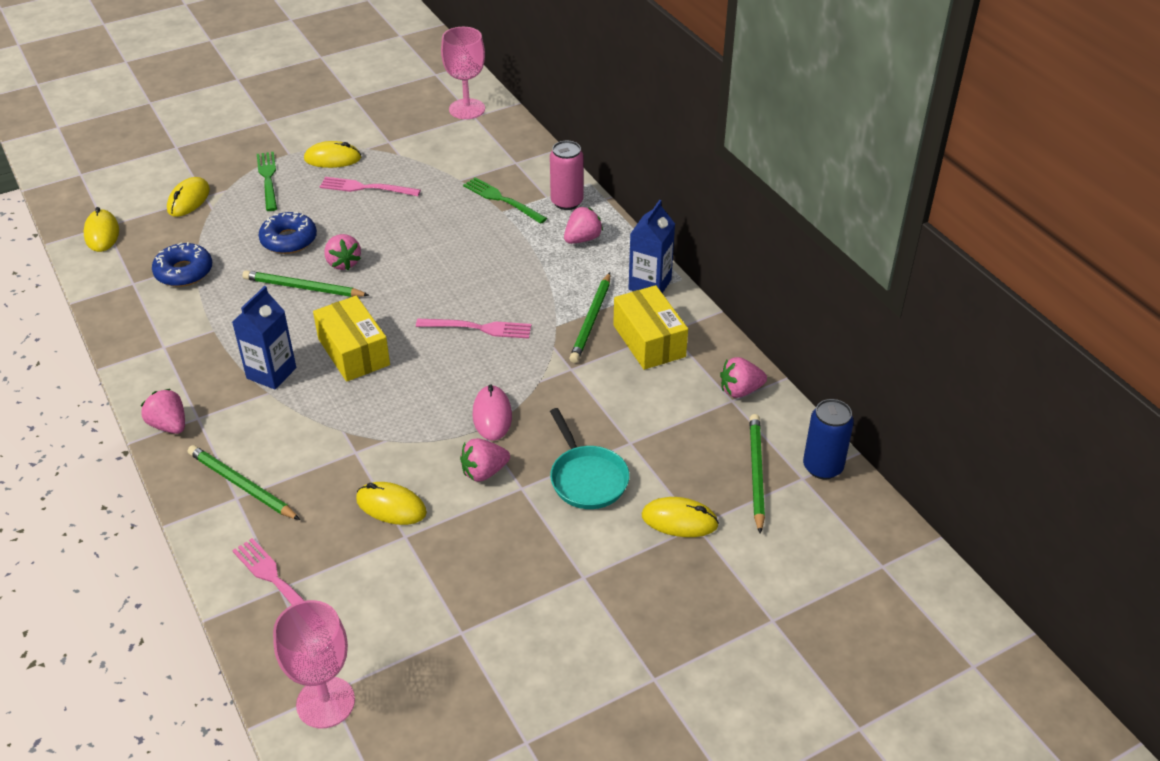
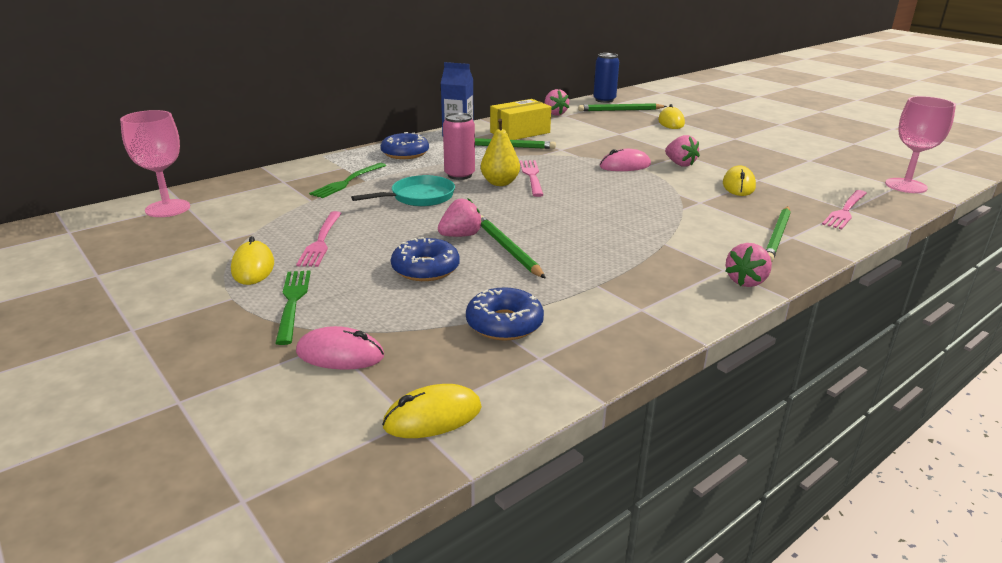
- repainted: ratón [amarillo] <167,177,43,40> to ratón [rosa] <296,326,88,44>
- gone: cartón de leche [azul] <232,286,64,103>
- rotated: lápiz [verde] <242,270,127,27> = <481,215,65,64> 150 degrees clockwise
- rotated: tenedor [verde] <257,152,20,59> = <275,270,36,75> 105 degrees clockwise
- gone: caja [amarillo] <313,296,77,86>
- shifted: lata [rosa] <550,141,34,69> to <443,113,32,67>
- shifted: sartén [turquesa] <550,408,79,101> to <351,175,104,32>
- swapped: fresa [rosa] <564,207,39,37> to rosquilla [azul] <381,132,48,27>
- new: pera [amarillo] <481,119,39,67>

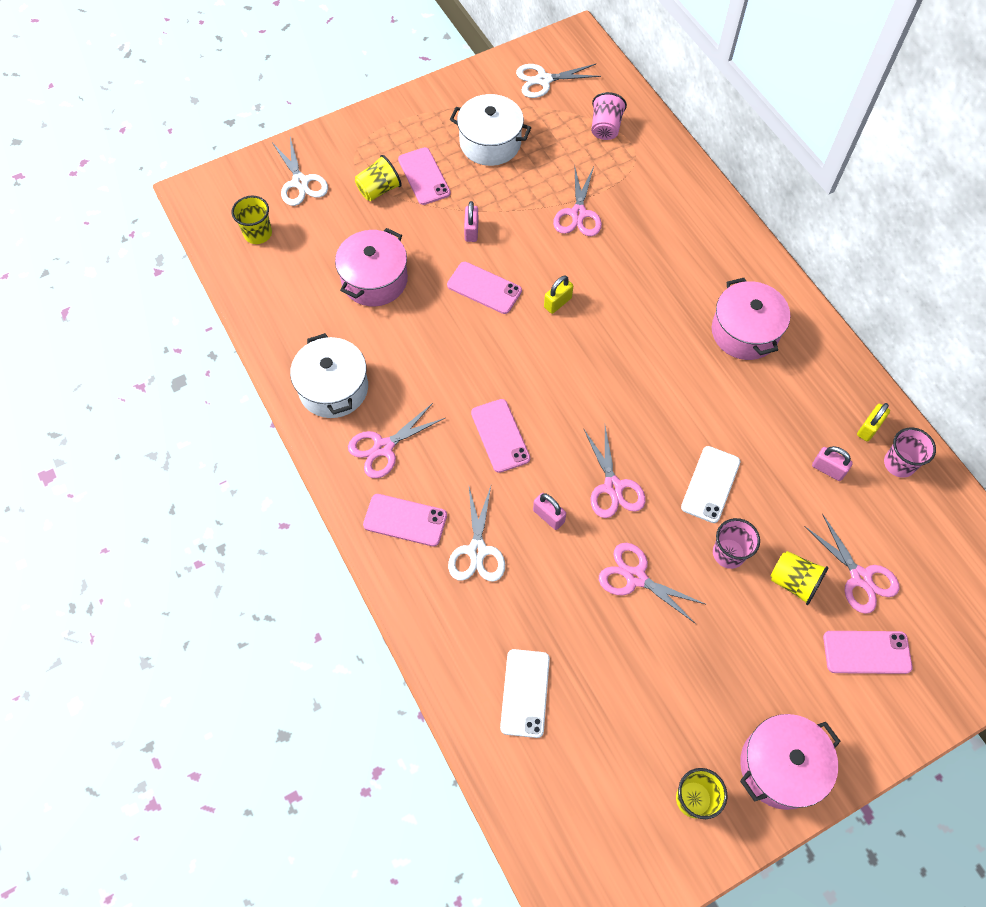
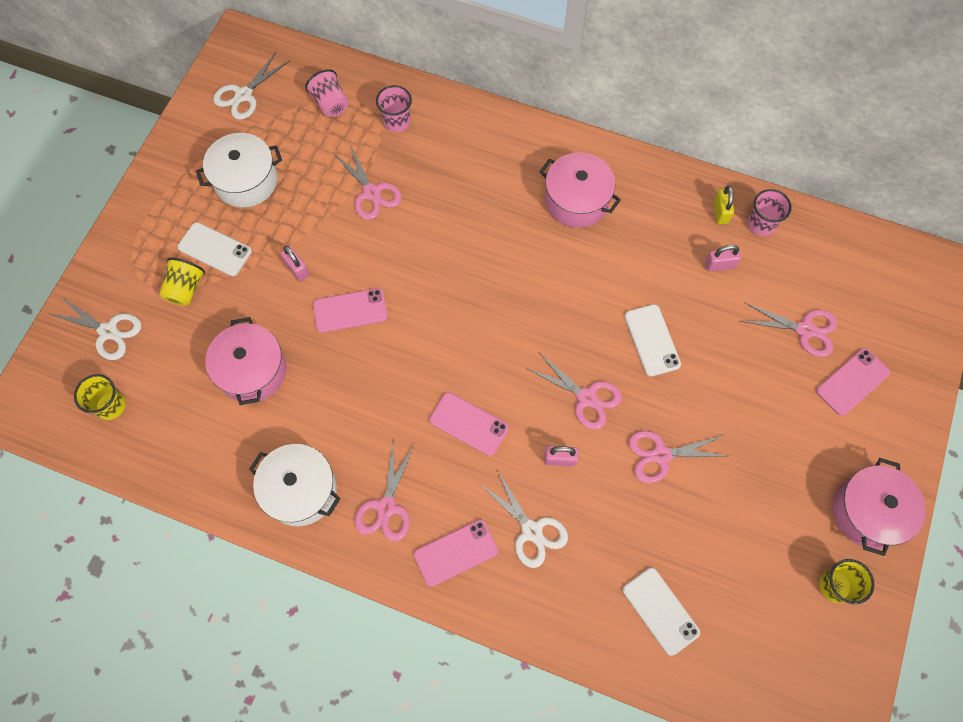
- repainted: móvil [rosa] <398,147,53,58> to móvil [blanco] <178,222,74,54>
- gone: candado [amarillo] <544,276,29,38>
- shifted: vaso [rosa] <713,518,47,51> to <376,85,36,47>
- gone: vaso [amarillo] <770,551,58,54>

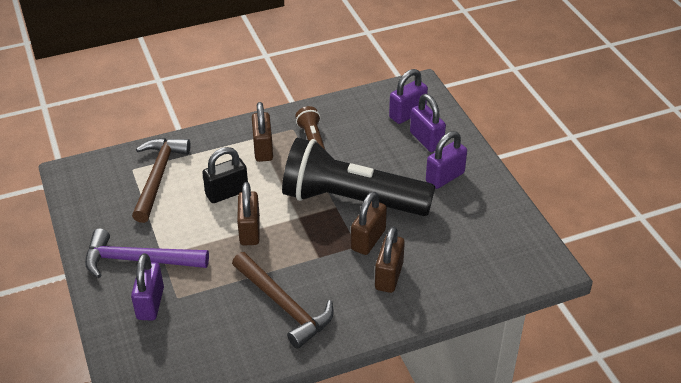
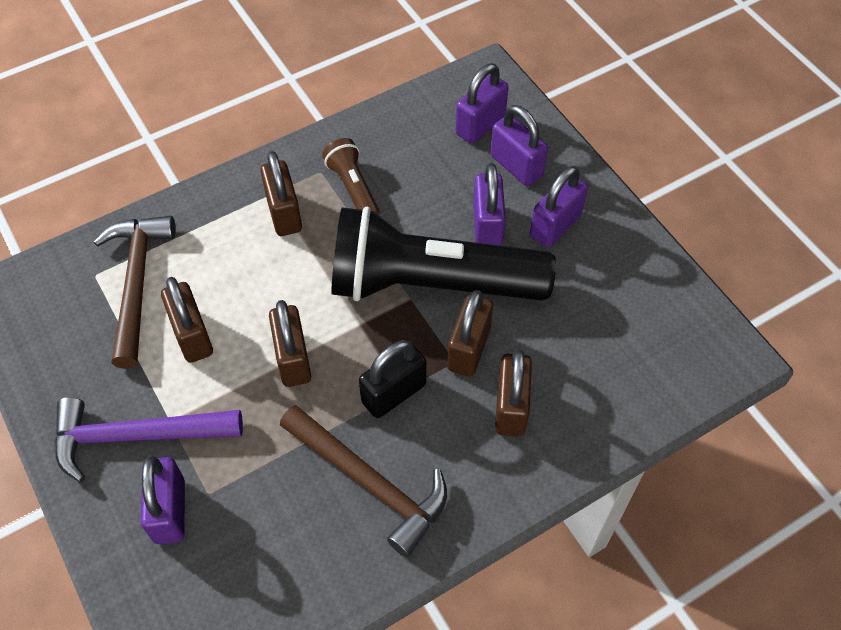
- shifted: candado [negro] <202,147,46,56> to <359,340,67,78>
- new: candado [marrón] <161,277,52,86>
- new: candado [morado] <473,163,33,83>

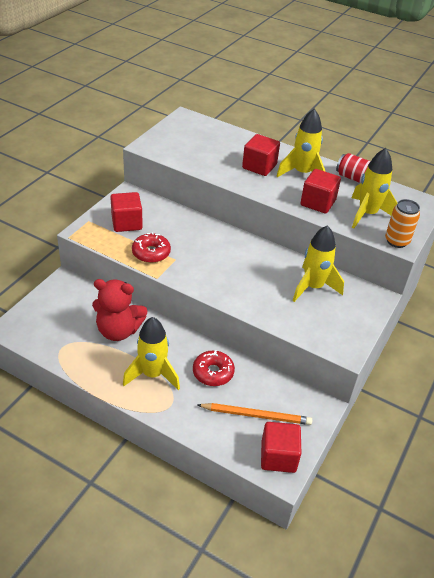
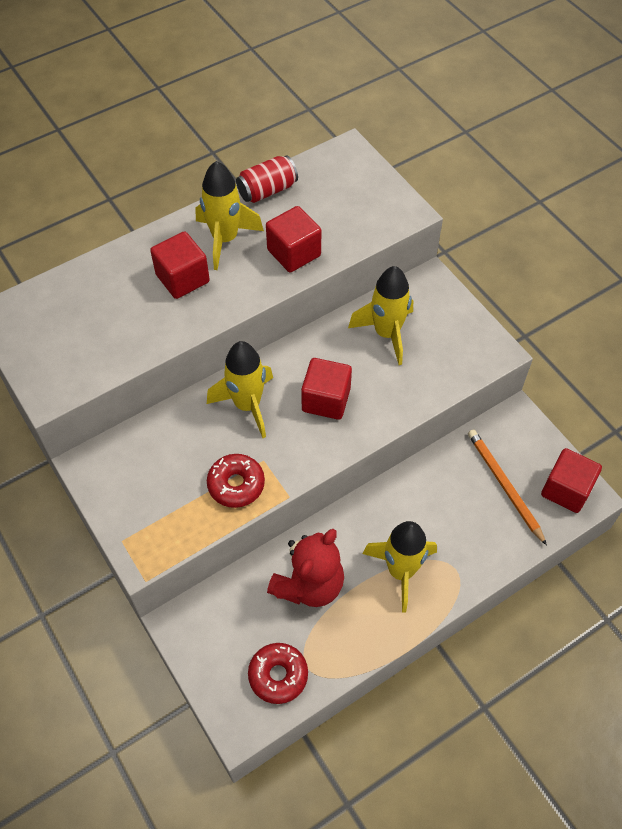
- shifted: cubo [rojo] <110,192,33,40> to <301,358,51,62>
- shifted: rosquilla [rojo] <193,350,42,36> to <248,643,60,61>
- rotated: lápiz [naranja] <198,403,114,22> = <468,429,79,117> 60 degrees counterclockwise
- shifted: cohete [amarillo] <352,148,45,80> to <207,341,66,97>
- gone: lata [naranja] <385,199,35,49>

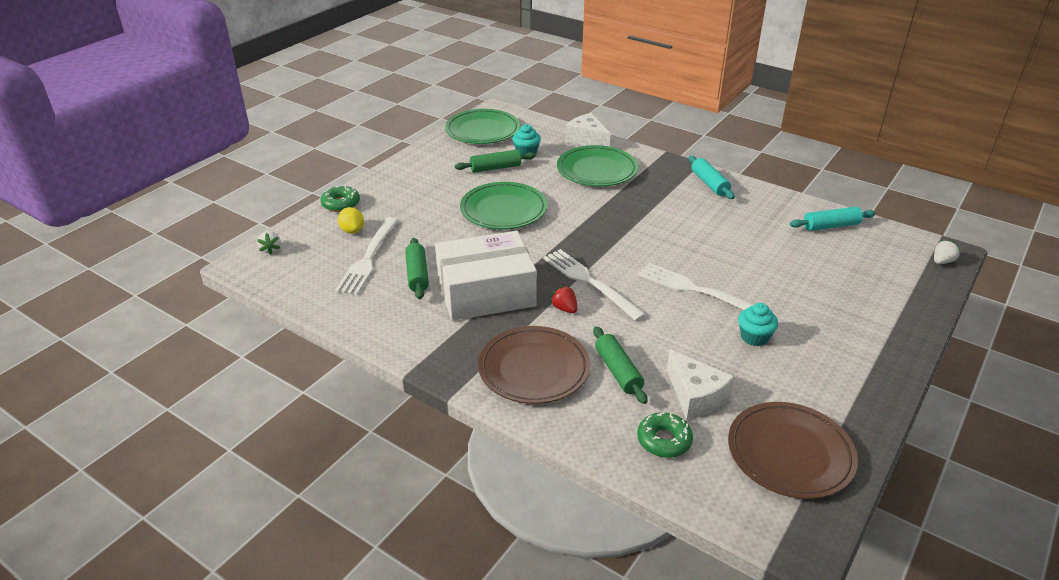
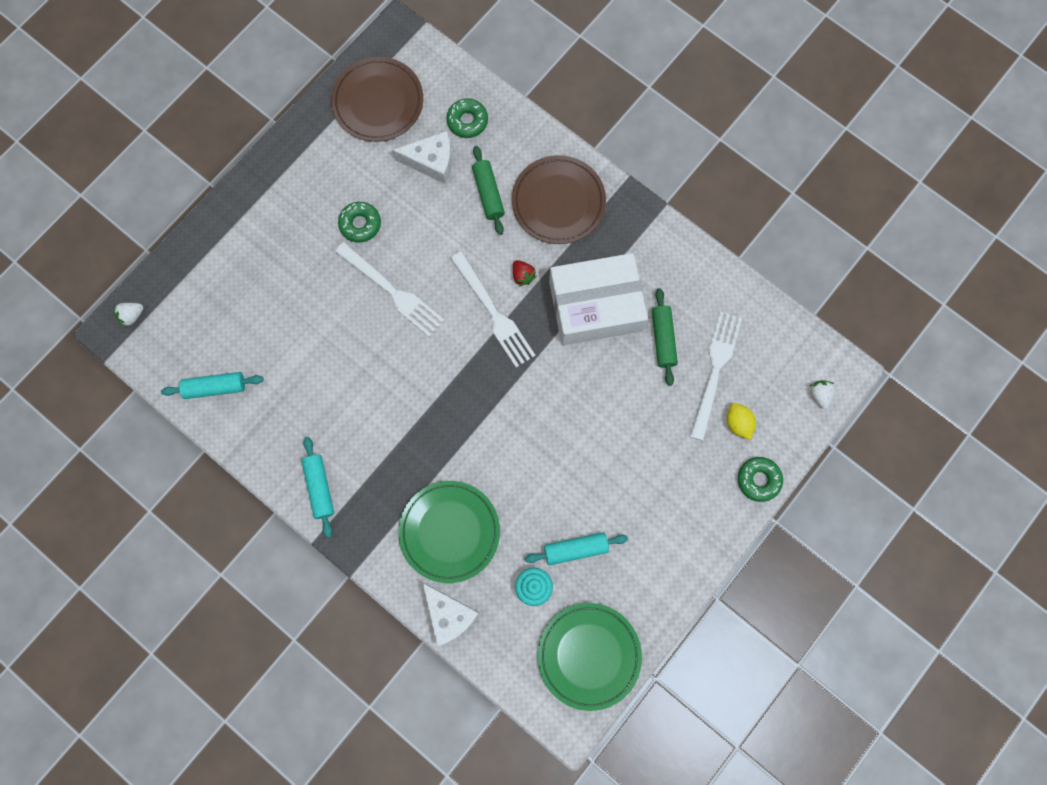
- repainted: rodillo [verde] <455,150,81,23> to rodillo [turquesa] <525,532,103,33>
- gone: plato [verde] <460,182,87,47>
- rotated: queso [blanco] <667,350,68,70> = <392,131,60,53> 120 degrees clockwise
- swapped: magdalena [turquesa] <738,303,40,43> to rosquilla [verde] <338,202,43,41>

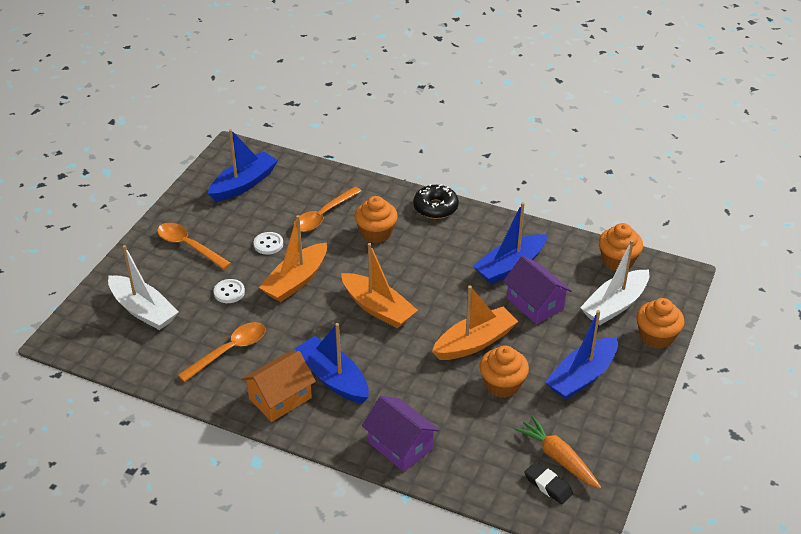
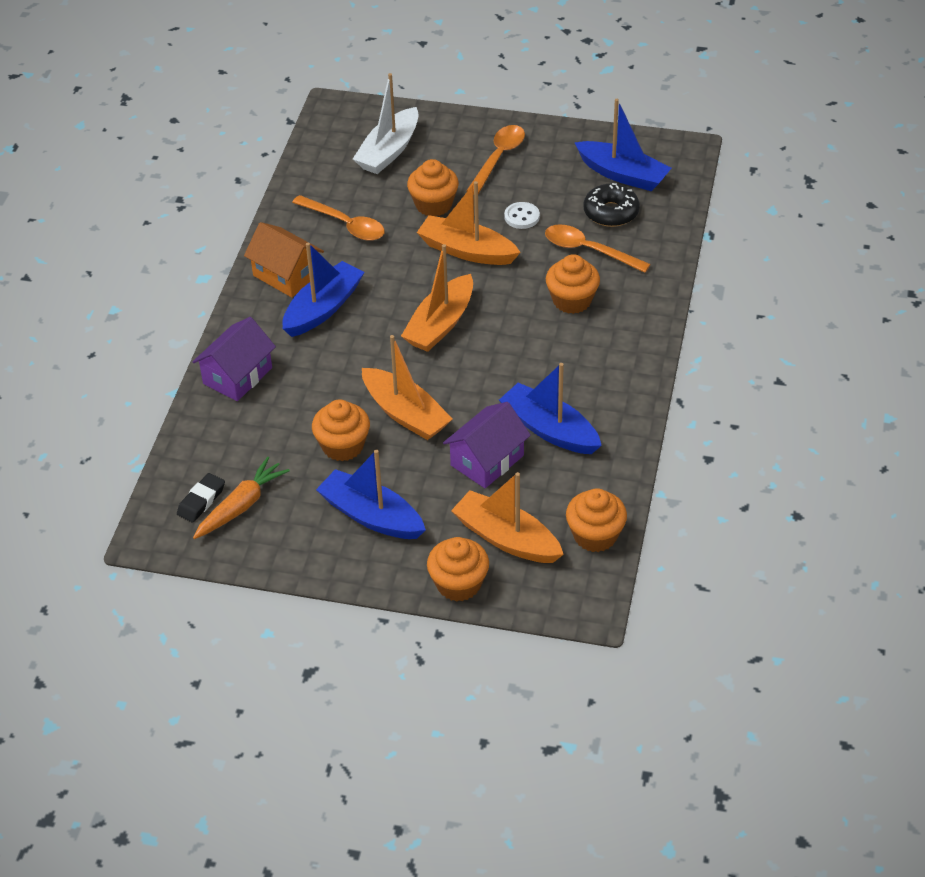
- swapped: botón [blanco] <213,279,32,24> to magdalena [naranja] <407,159,52,57>
- shifted: rosquilla [negro] <413,184,46,35> to <583,183,57,44>
- repainted: barco [blanco] <580,240,69,85> to barco [naranja] <451,472,113,91>

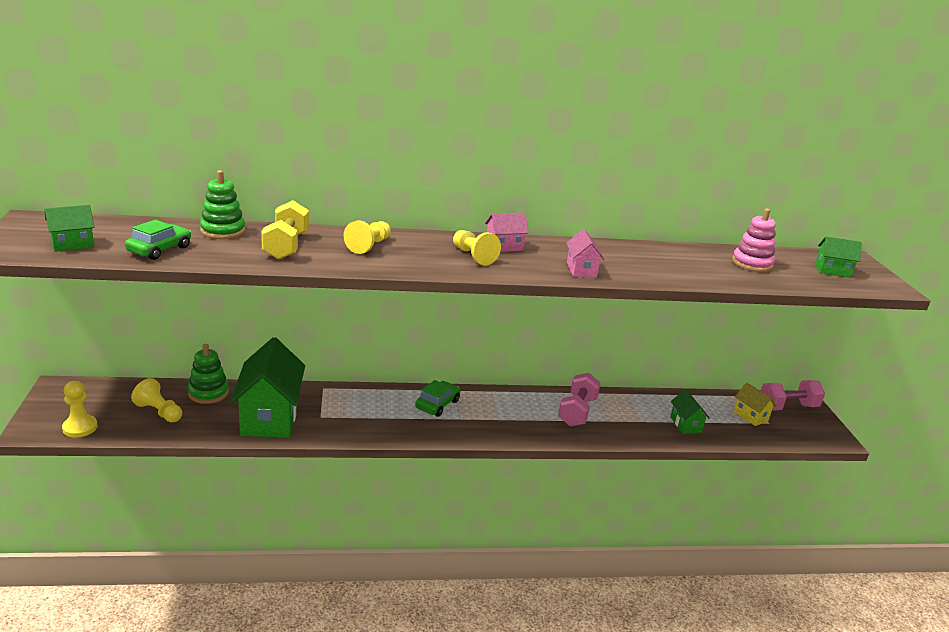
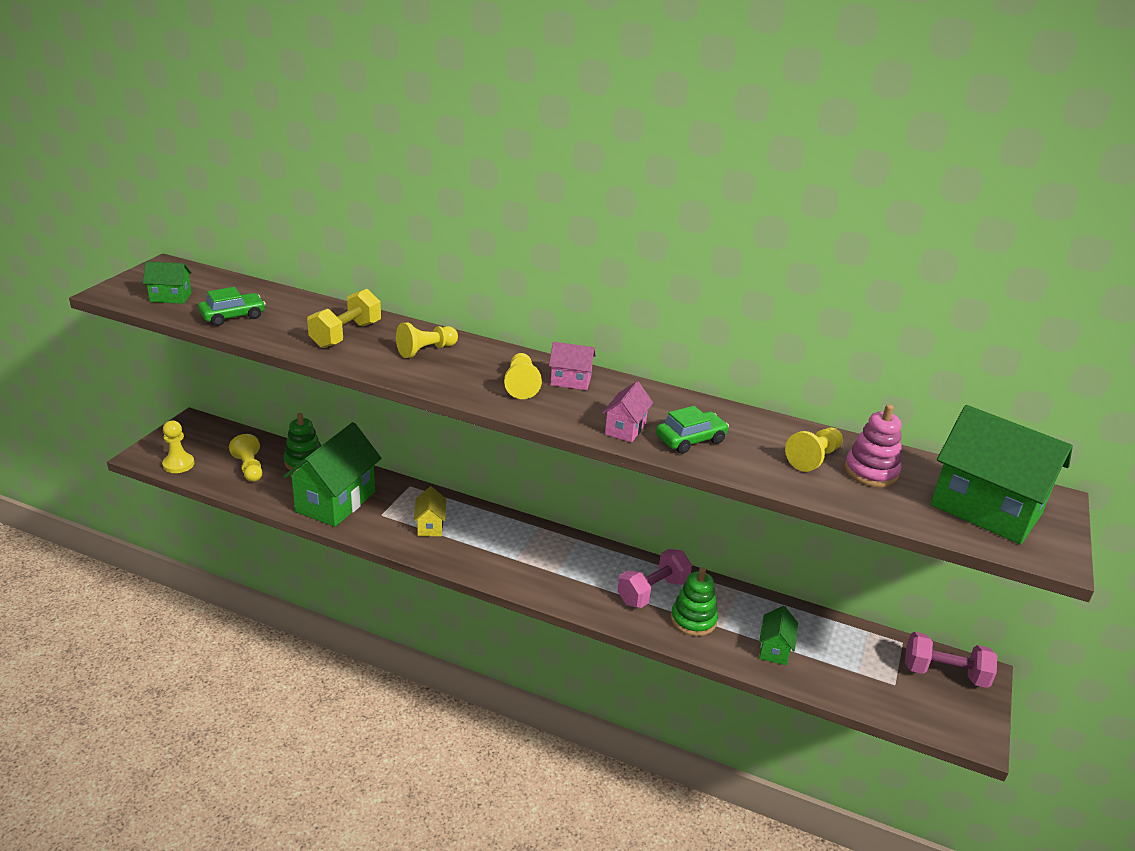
- shifted: juguete apilable [verde] <200,170,45,69> to <671,567,47,69>
- shifted: coche [verde] <415,380,45,37> to <656,406,73,48>
- shifted: casa [amarillo] <734,383,42,43> to <414,486,32,50>
- scaled: casa [verde] <815,237,47,41> = <931,405,142,140> x2.10
- new: peón [amarillo] <785,428,58,44>

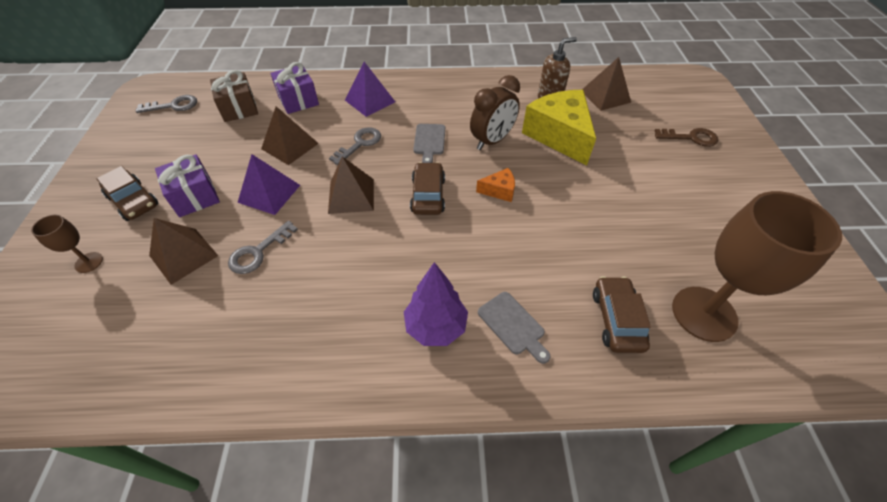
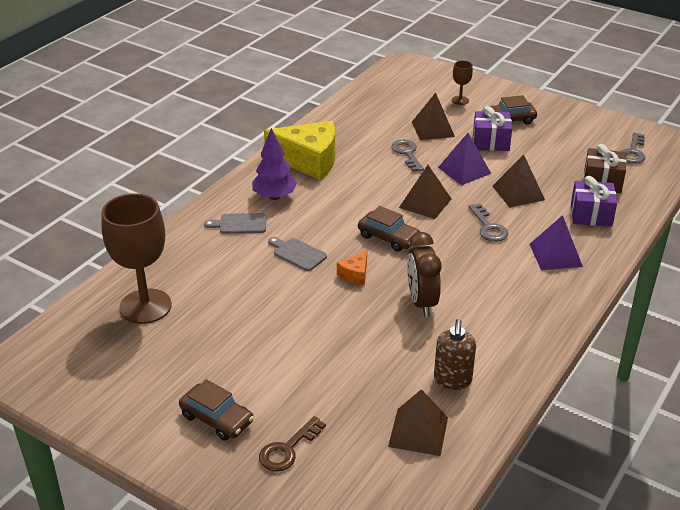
- shifted: tabla de cortar [gris] <413,124,32,39> to <268,237,59,34>
- shifted: queso [amarillo] <522,90,74,76> to <264,121,71,59>
- shifted: coche [marrón] <593,276,58,77> to <179,379,75,62>

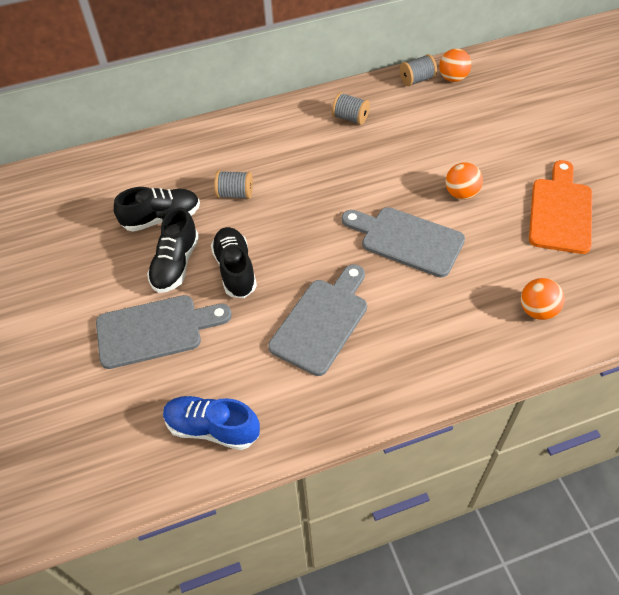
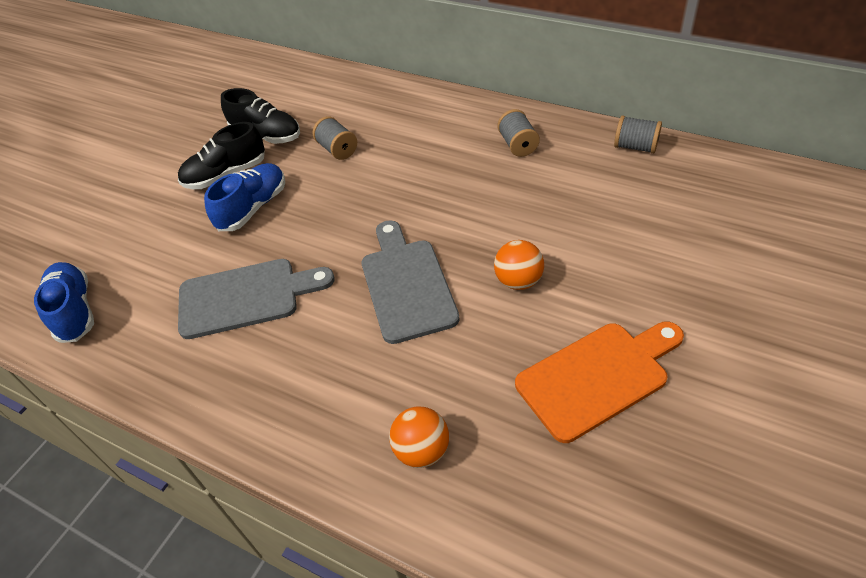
- gone: tabla de cortar [gris] <96,295,136,74>
- repainted: zapato [negro] <211,227,46,71> to zapato [azul] <204,163,81,68>
- gone: pelota [naranja] <439,48,33,34>

